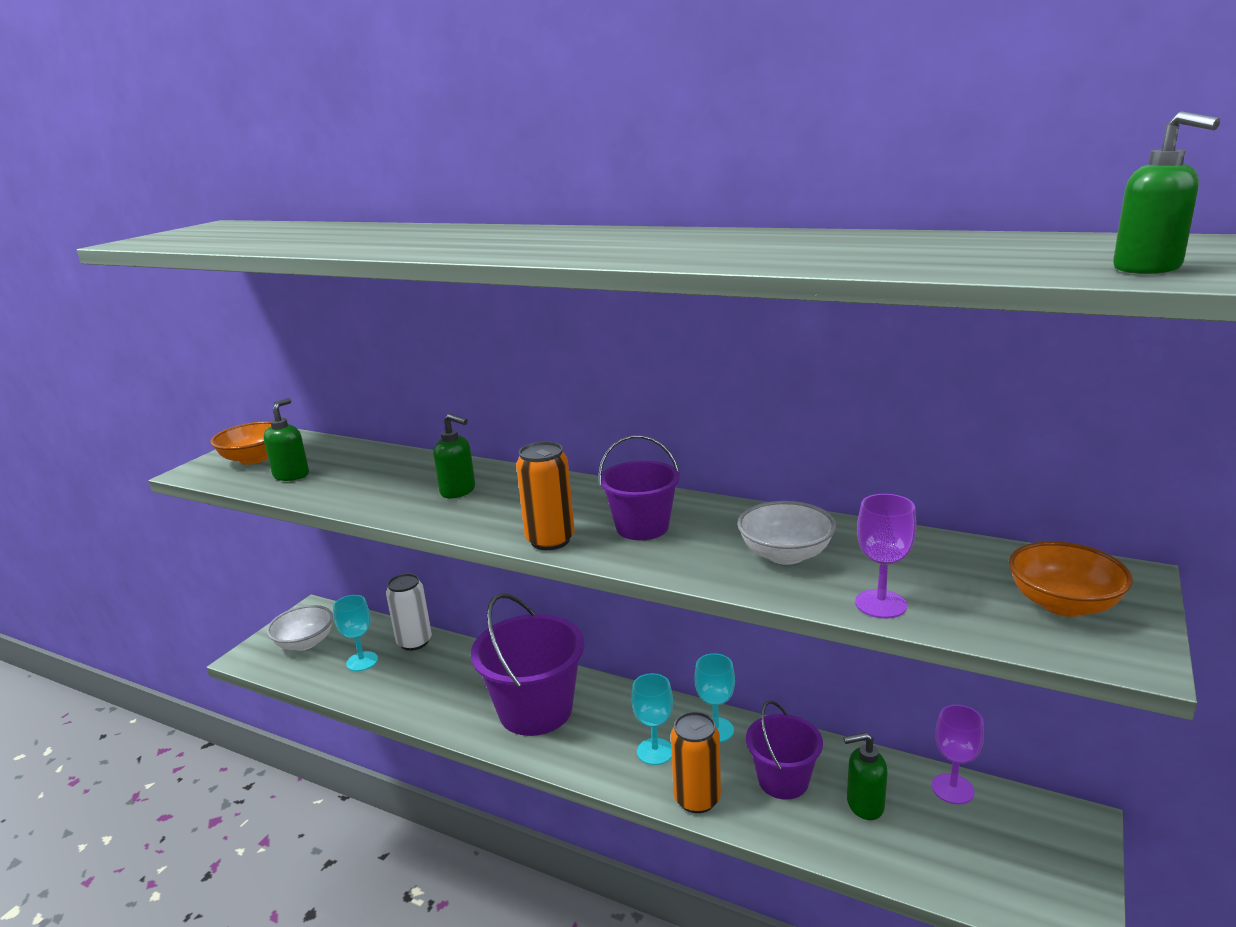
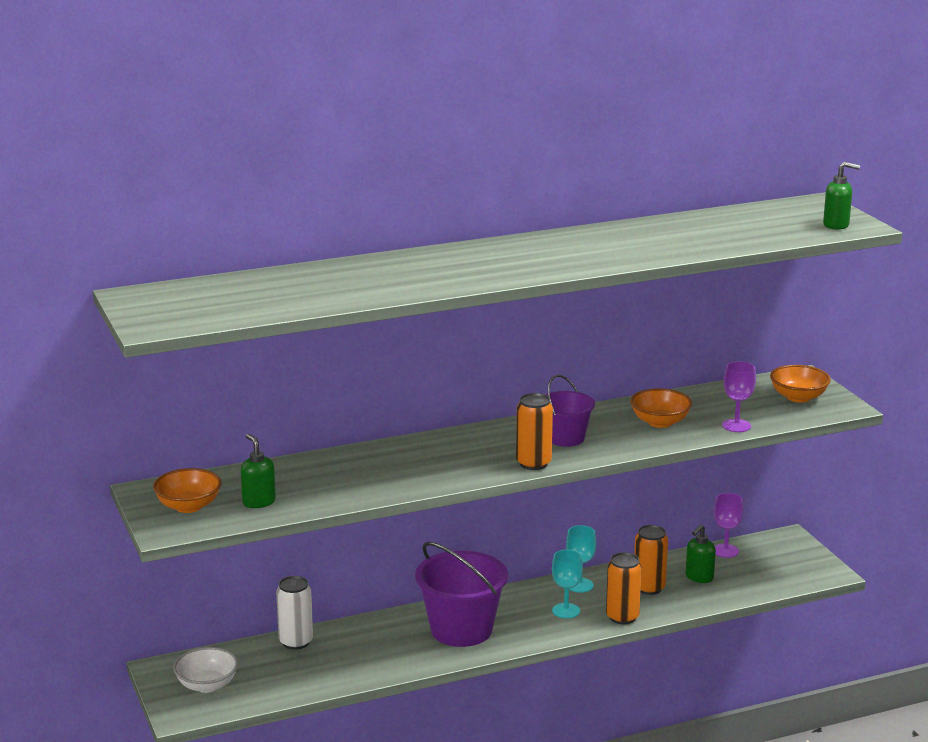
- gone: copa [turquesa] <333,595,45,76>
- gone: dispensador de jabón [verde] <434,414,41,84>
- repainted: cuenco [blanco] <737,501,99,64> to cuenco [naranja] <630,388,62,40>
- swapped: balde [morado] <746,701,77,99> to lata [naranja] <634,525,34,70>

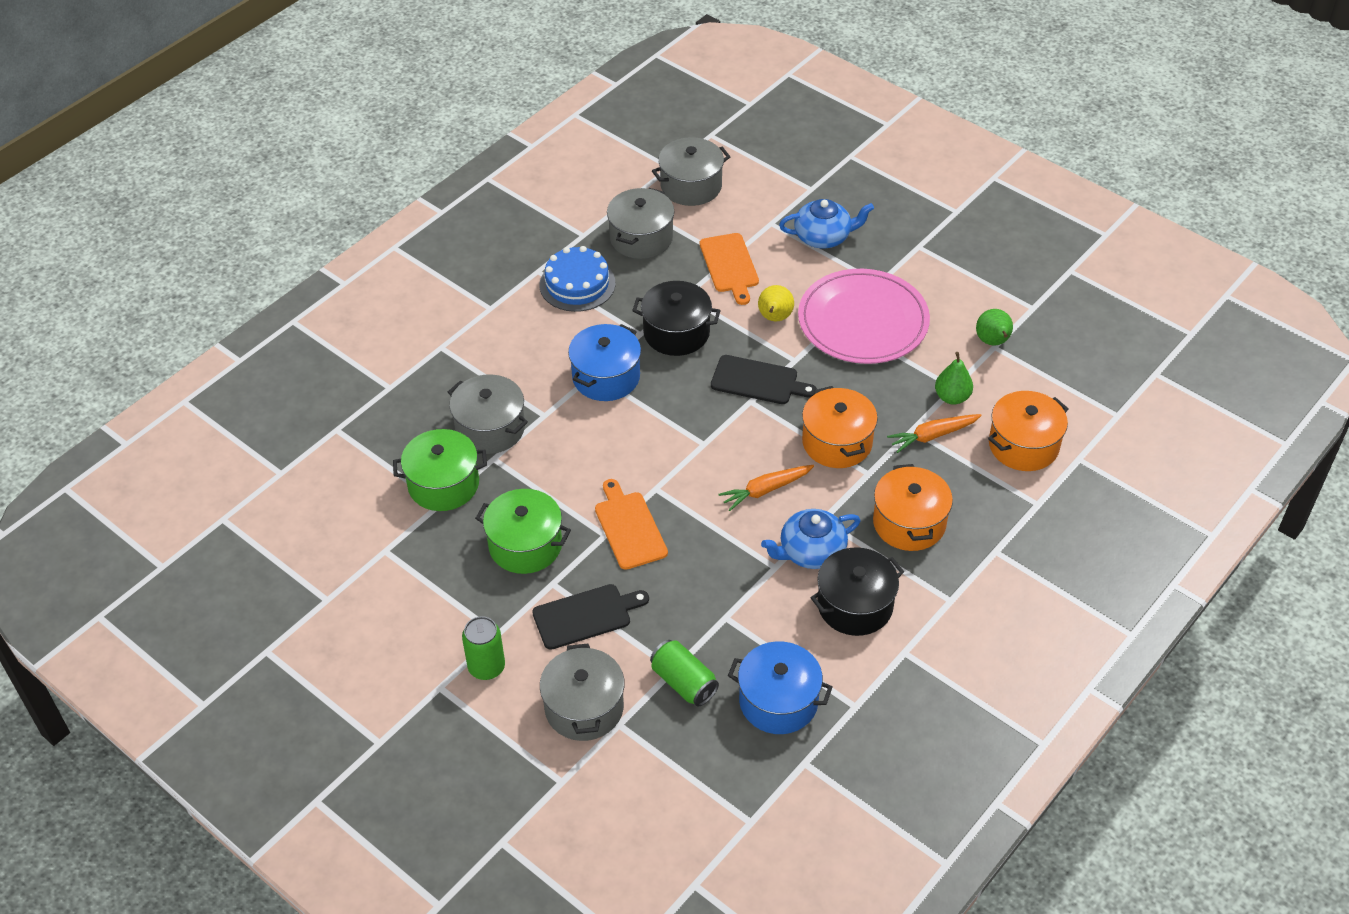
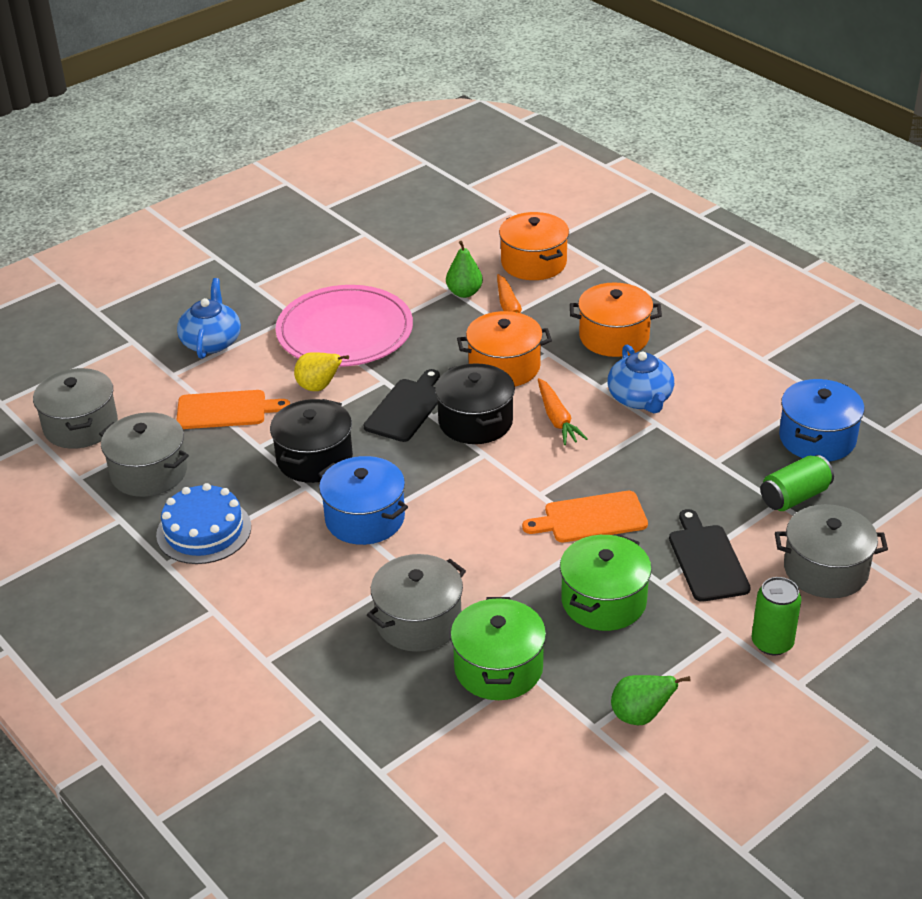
- shifted: olla [negro] <811,547,93,89> to <435,363,80,81>
- shifted: pera [verde] <976,309,37,37> to <611,675,80,50>

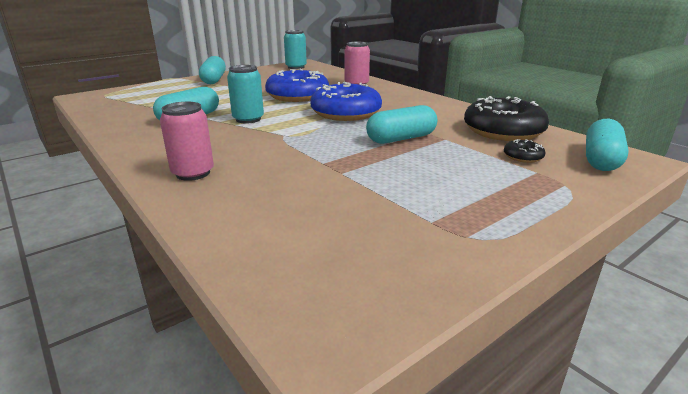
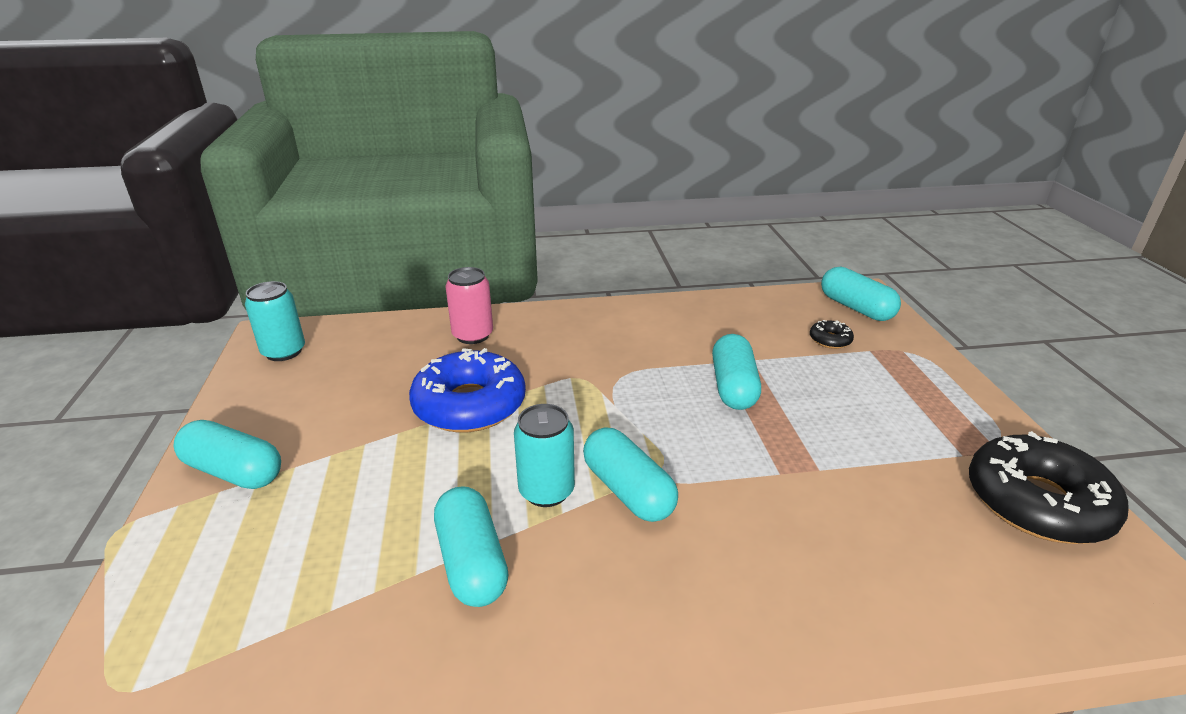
- gone: lata [rosa] <160,102,54,79>
- gone: rosquilla [azul] <310,82,72,39>
- shifted: rosquilla [negro] <464,96,85,45> to <969,431,160,113>
- new: cápsula [turquesa] <583,427,95,95>

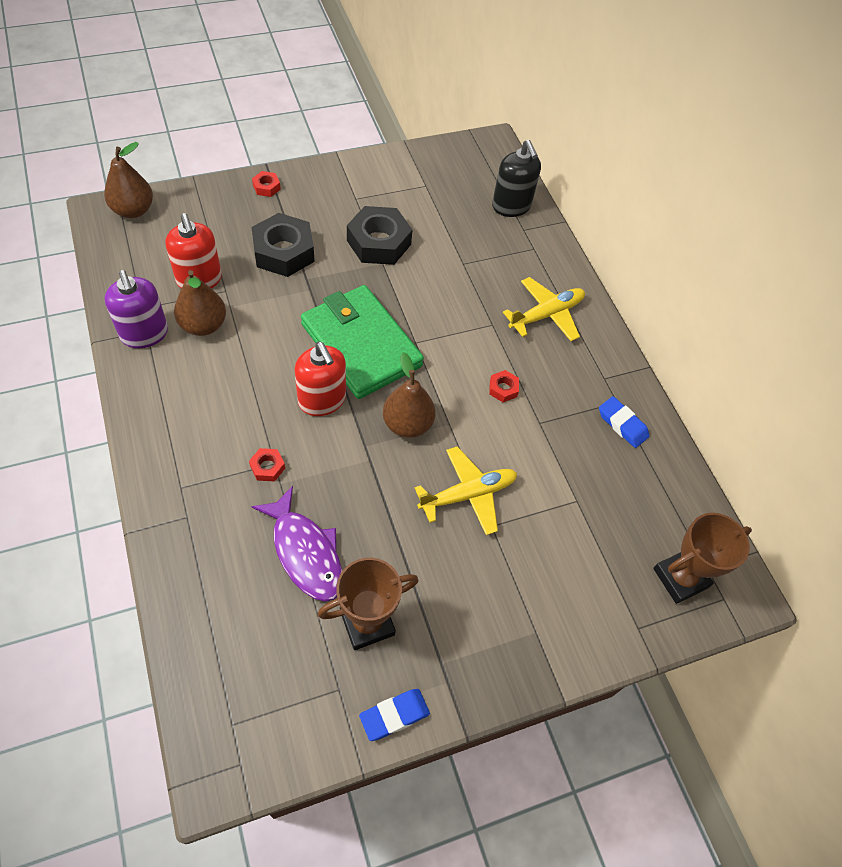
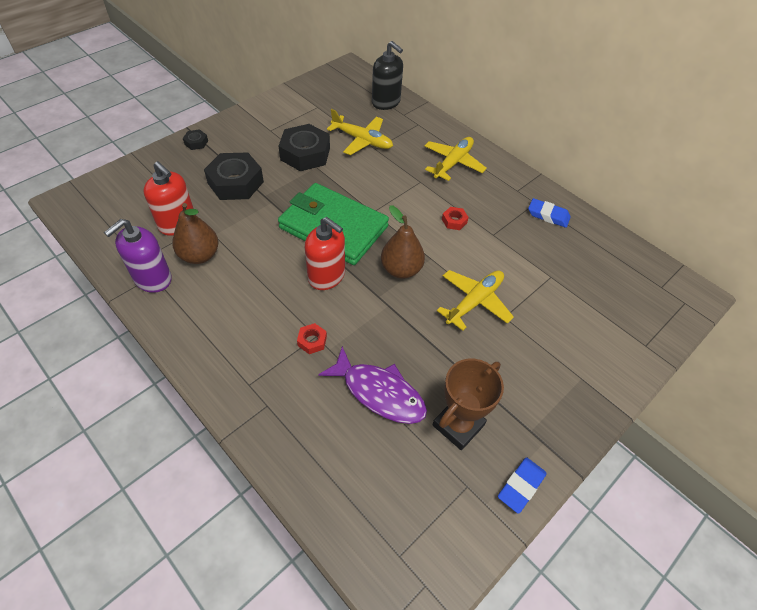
- gone: pera [marrón] <104,142,49,76>
- rotated: dispensador de jabón [morado] <104,270,64,78> = <104,219,68,74> 90 degrees clockwise
- repainted: tuerca [rojo] <252,171,29,26> to tuerca [negro] <183,129,25,21>
- gone: trofeo [marrón] <653,513,99,91>
- new: avión [amarillo] <327,109,66,46>

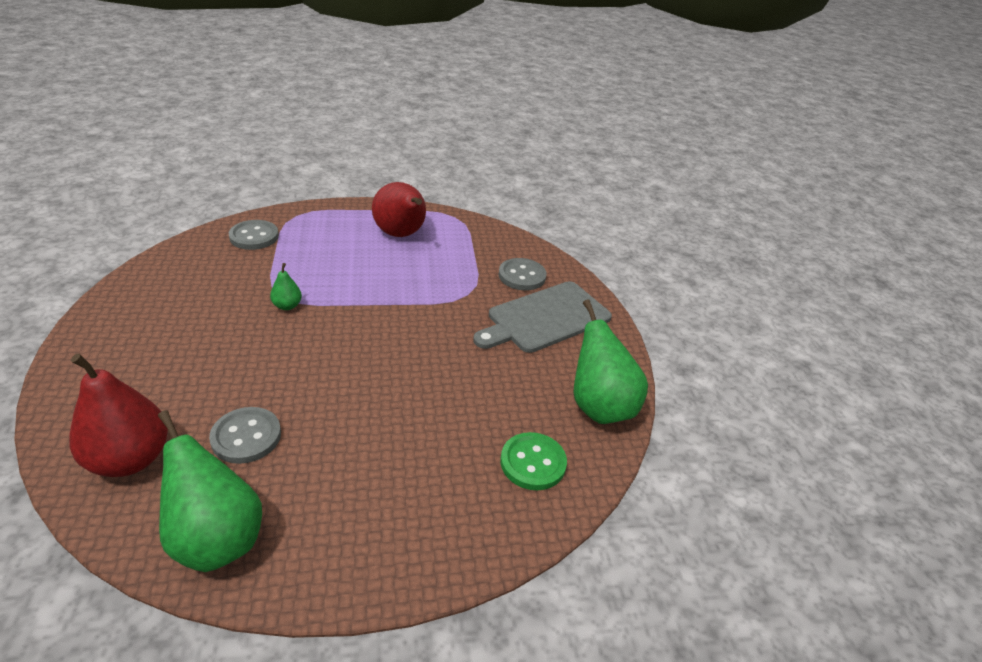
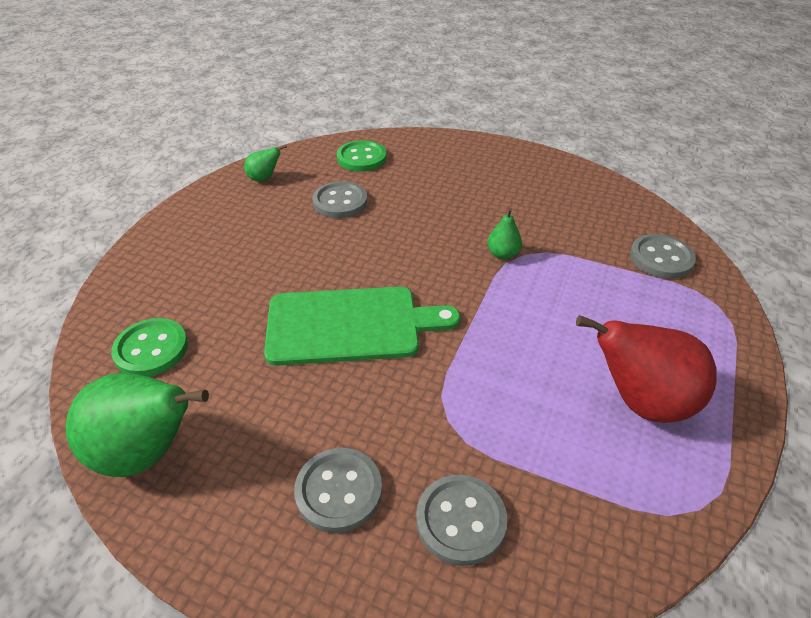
- swapped: pera [rojo] <69,354,99,123> to botón [verde] <337,140,49,32>
- scaled: pera [verde] <158,410,104,162> = <244,145,43,36> x0.47
- swapped: tabla de cortar [gris] <473,281,139,72> to botón [gris] <294,448,88,85>
- new: tabla de cortar [verde] <264,287,196,79>

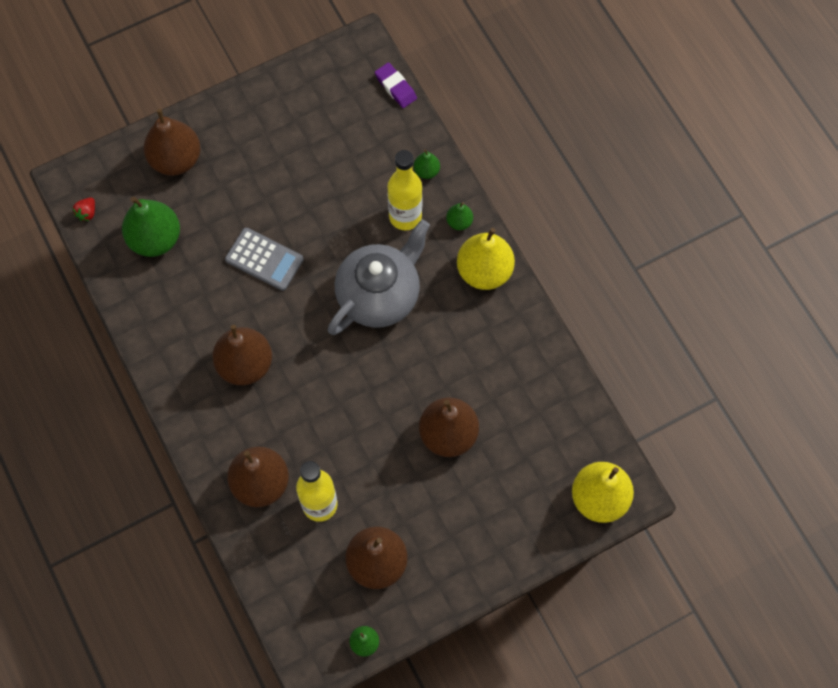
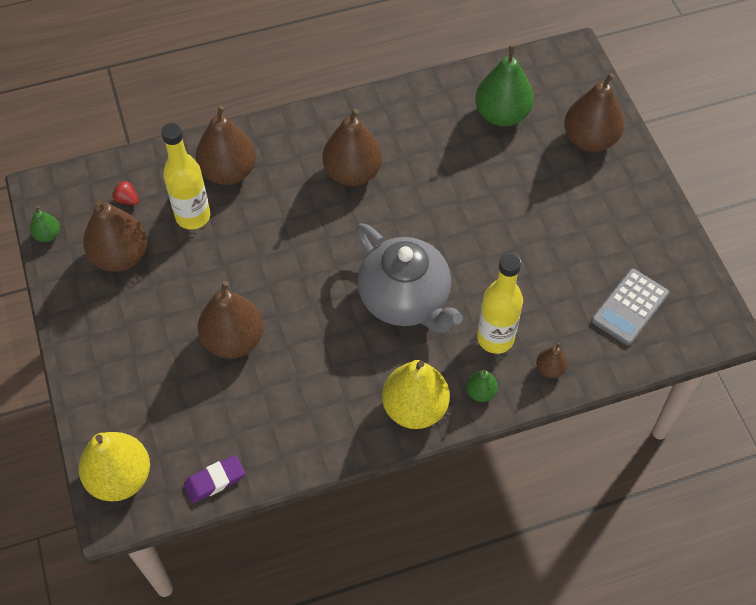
- shifted: fresa [rojo] <73,197,22,24> to <112,180,27,25>
- shifted: calculadora [gris] <225,228,79,63> to <591,269,78,77>
- shifted: goma de borrar [morado] <375,62,42,46> to <184,455,61,48>
- repainted: pera [verde] <414,149,26,30> to pera [marrón] <536,342,32,36>

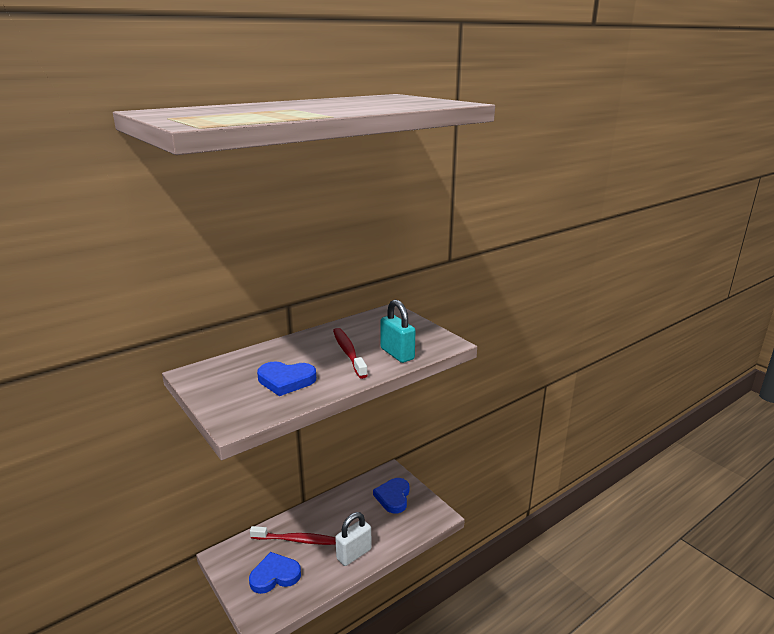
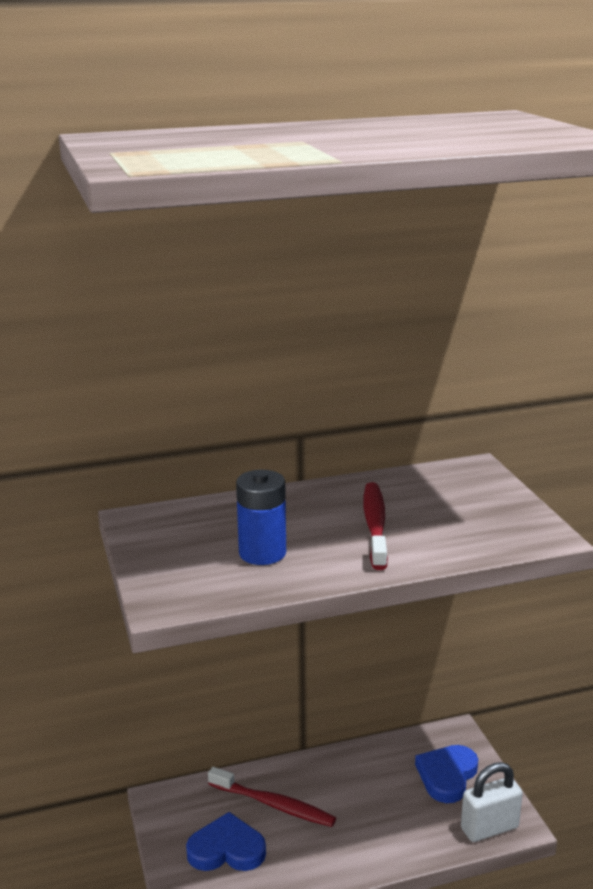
- swapped: corazón [azul] <257,362,59,34> to pila [azul] <236,470,50,95>
- shifted: candado [blanco] <335,512,37,54> to <461,762,62,80>
- gone: candado [turquesa] <380,300,35,63>

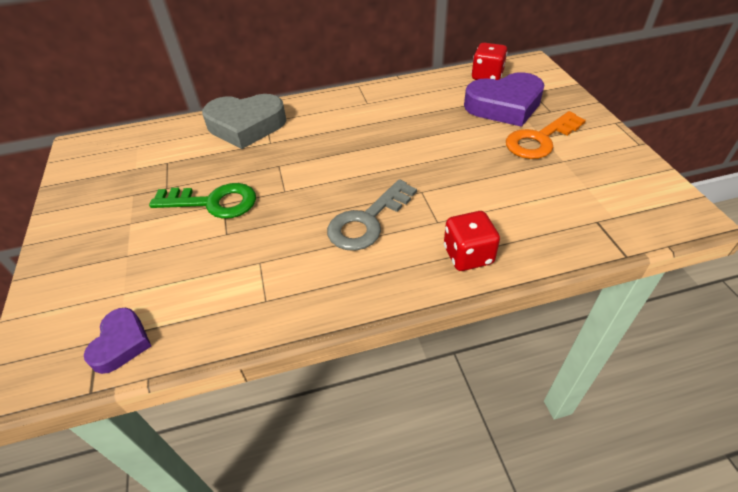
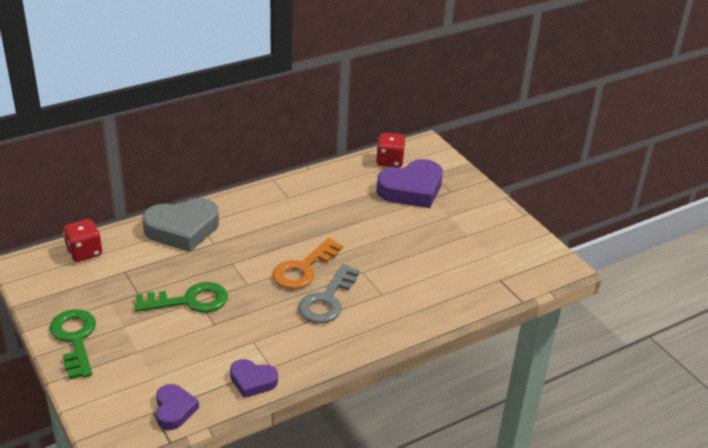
- shifted: dado [rojo] <444,211,56,60> to <63,219,39,43>
- shifted: llave [naranja] <506,111,80,48> to <272,238,71,51>
- new: llave [verde] <49,309,47,71>
- new: corazón [morado] <230,359,48,39>

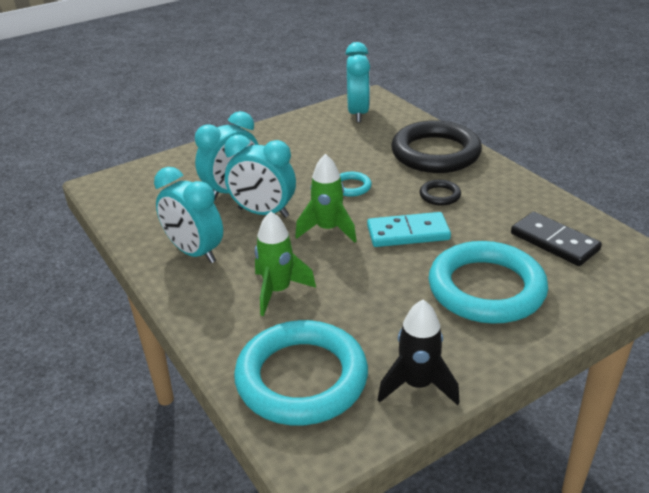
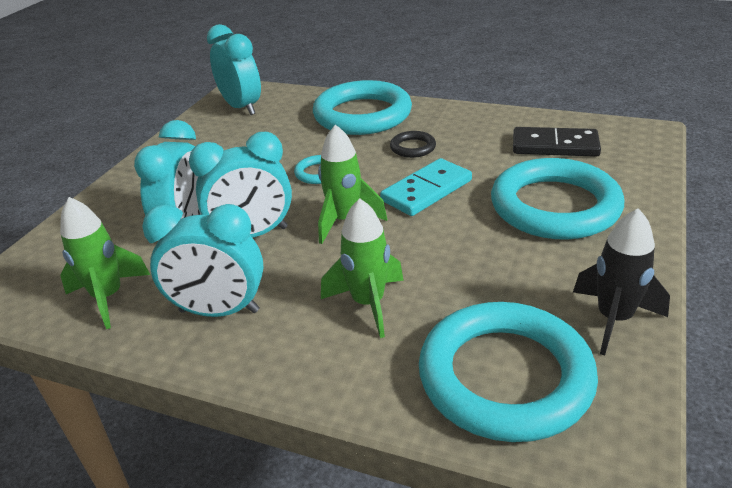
- repainted: anillo [negro] <391,120,91,53> to anillo [turquesa] <313,80,99,55>
- new: cohete [verde] <60,197,90,132>

